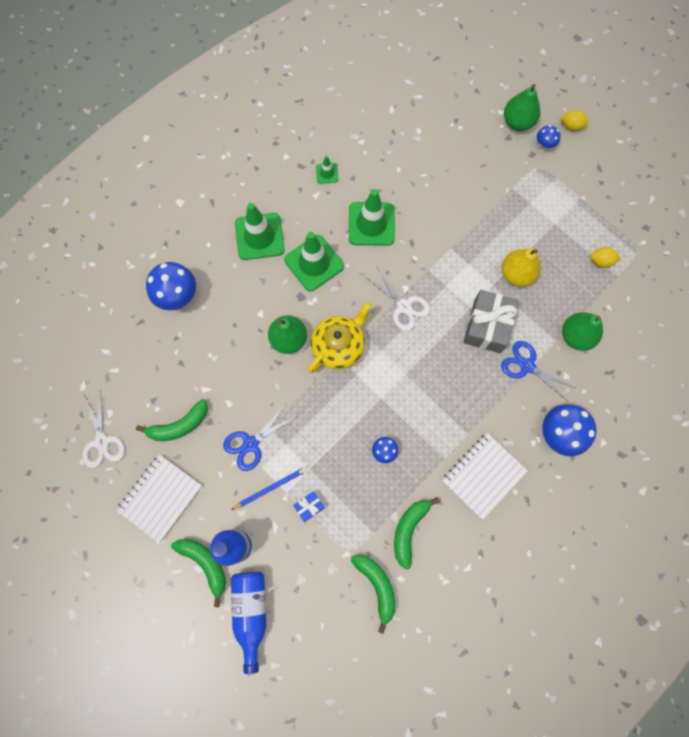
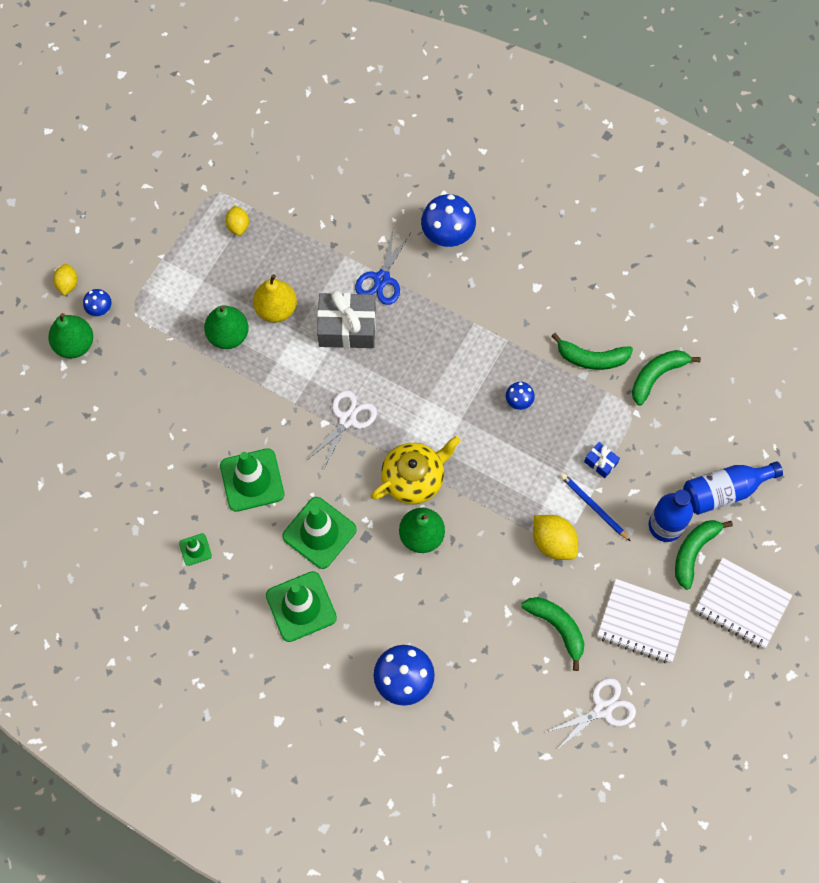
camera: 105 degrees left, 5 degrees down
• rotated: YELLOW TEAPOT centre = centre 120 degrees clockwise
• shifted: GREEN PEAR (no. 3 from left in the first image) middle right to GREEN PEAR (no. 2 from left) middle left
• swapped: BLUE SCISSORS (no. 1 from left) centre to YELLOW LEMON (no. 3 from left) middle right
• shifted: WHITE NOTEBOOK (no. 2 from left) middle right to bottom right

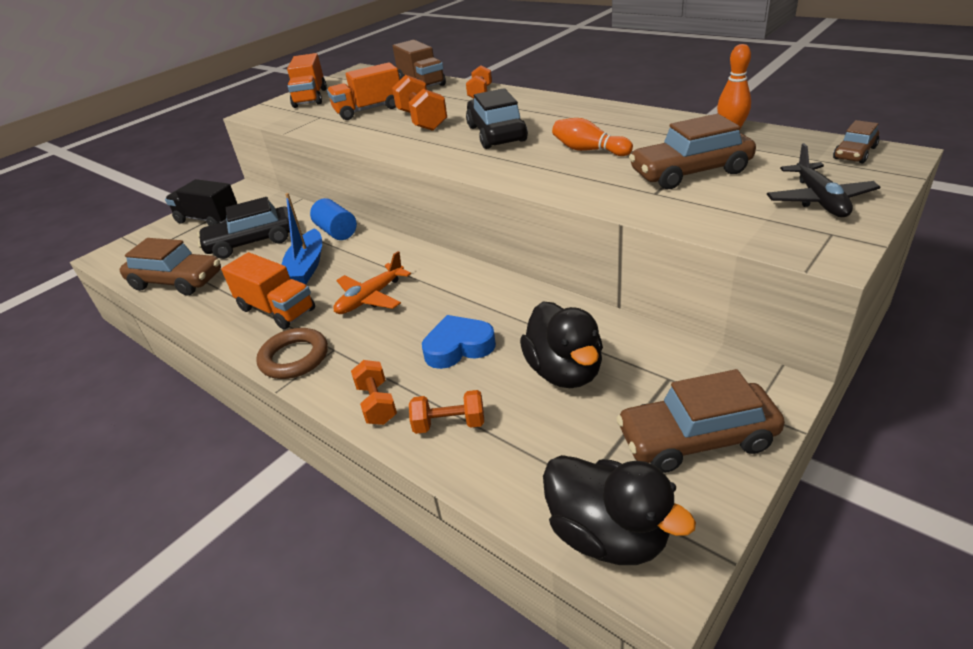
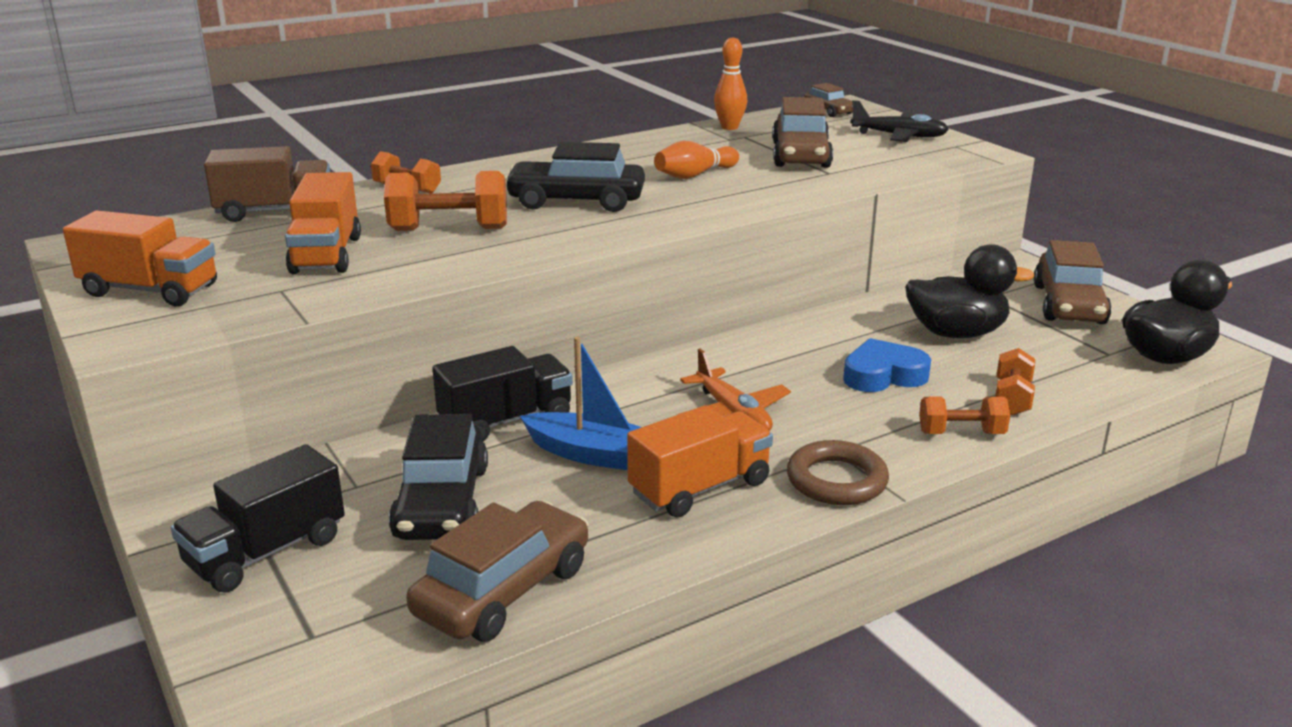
camera: 75 degrees left, 10 degrees down
• swapped: BLUE CYLINDER centre to BLACK TRUCK (no. 2 from left) centre
• rotated: BLUE HEART centre = middle right 75 degrees clockwise

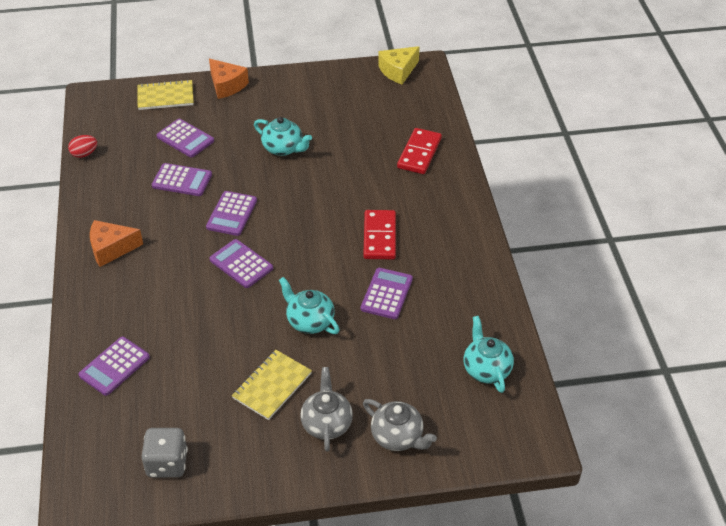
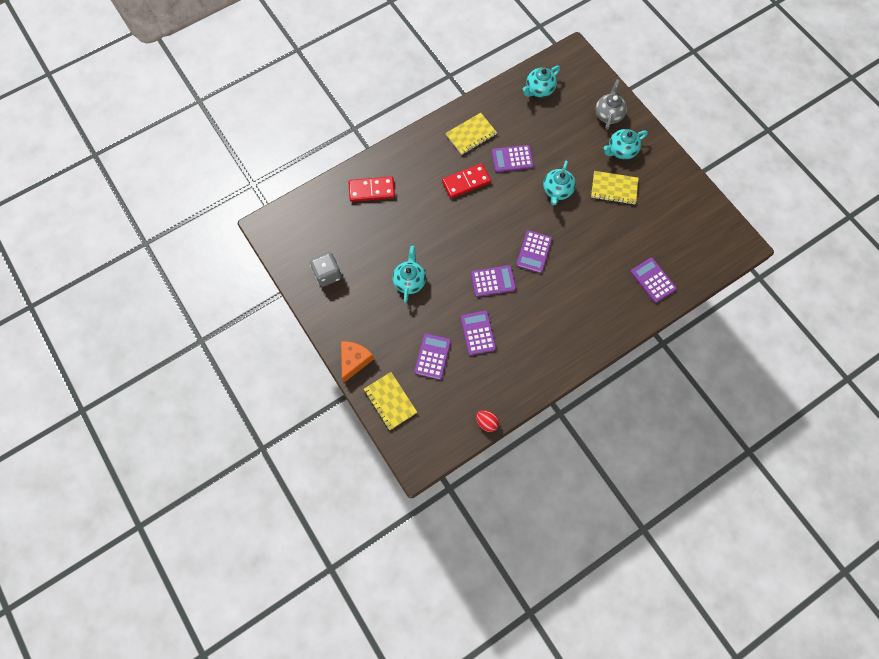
camera: 115 degrees left, 25 degrees up
• gone: YELLOW CHEESE top centre
• gone: ORANGE CHEESE (no. 1 from left) middle left
• rotated: PURPLE CALCULATOR (no. 1 from left in the first image) bottom left = middle right 135 degrees counterclockwise
• repainted: GREY TEAPOT (no. 1 from left) bottom centre to TURQUOISE TEAPOT (no. 4 from left) top right
• shifted: GREY DICE bottom left to centre
• new: YELLOW NOTEBOOK (no. 2 from left) top centre

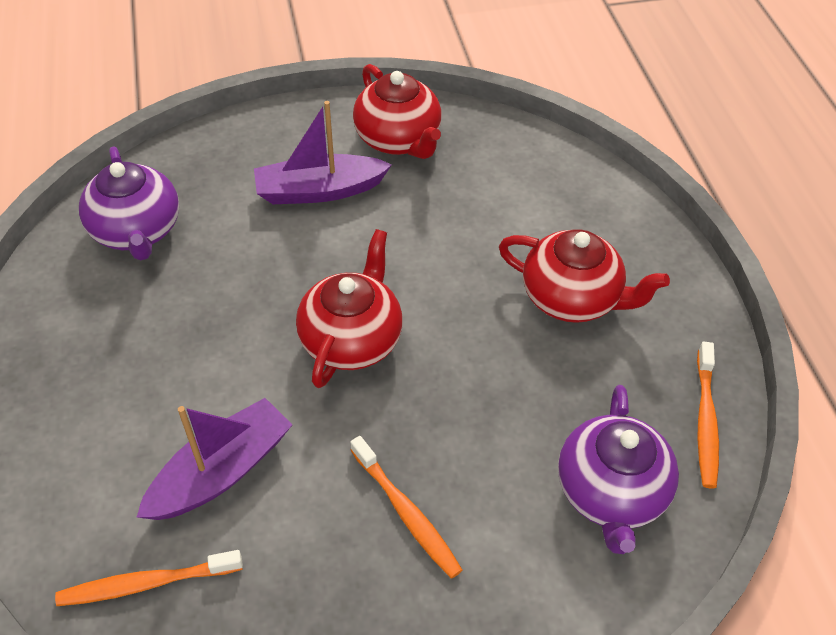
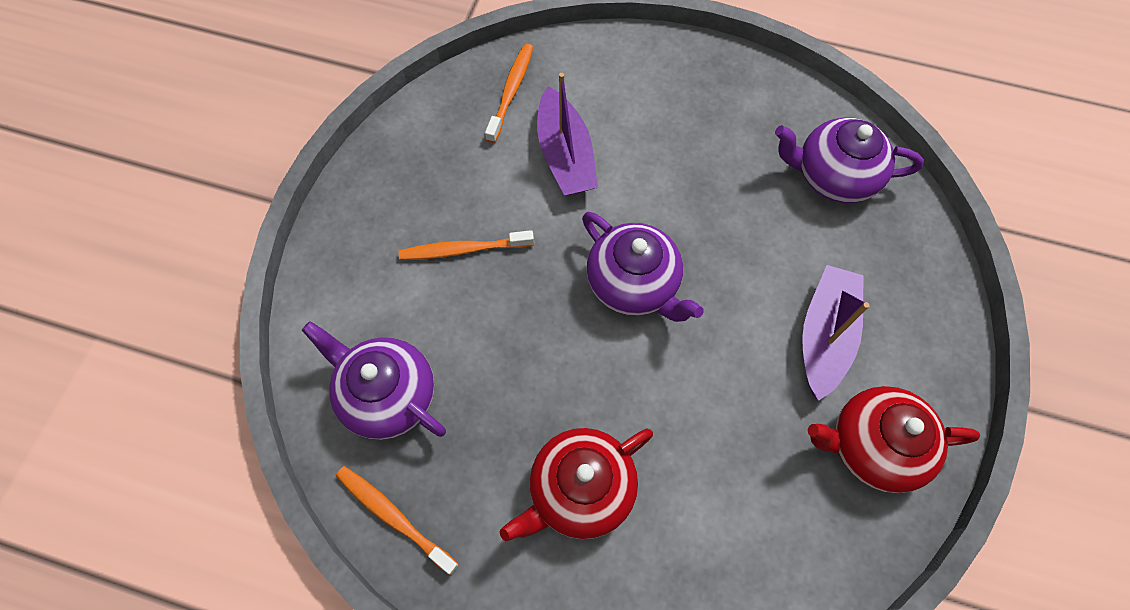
camera: 120 degrees right, 15 degrees up
• repainted: RED TEAPOT (no. 1 from left) centre to PURPLE TEAPOT (no. 2 from left) centre

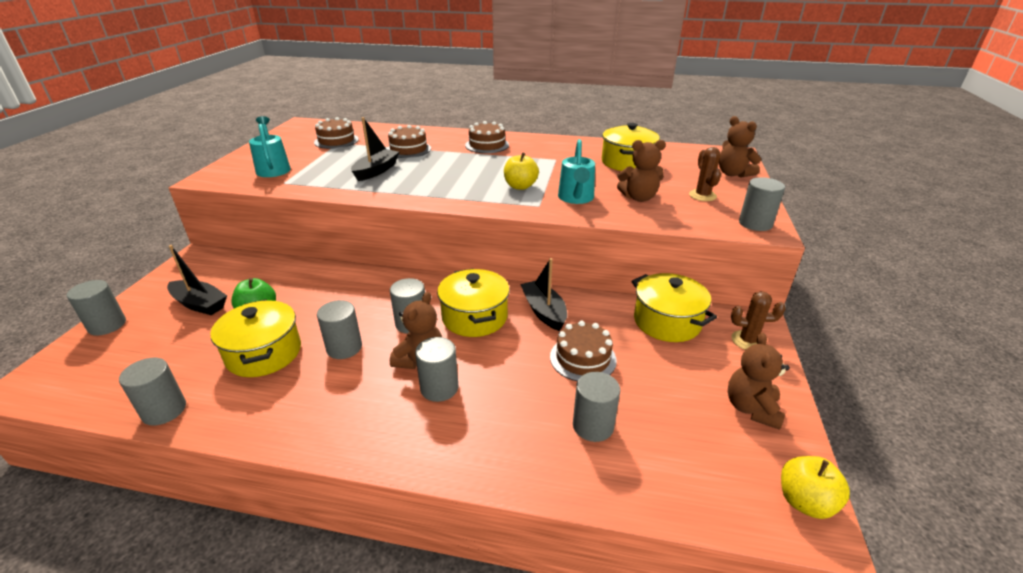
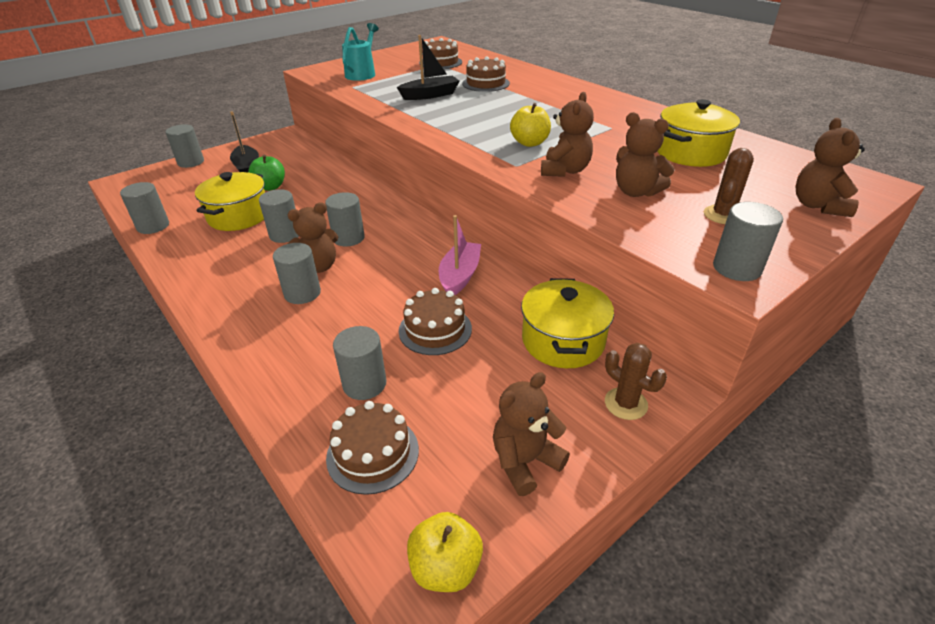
camera: 40 degrees right, 5 degrees up
• shifted: BROWN CAKE (no. 3 from left in the first image) top centre to BROWN CAKE (no. 1 from left) bottom centre
• swapped: TURQUOISE WATERING CAN (no. 2 from left) top centre to BROWN TEDDY BEAR (no. 3 from left) top centre
• repainted: BLACK BOAT (no. 3 from left) centre to PINK BOAT centre
• gone: YELLOW POT (no. 2 from left) centre

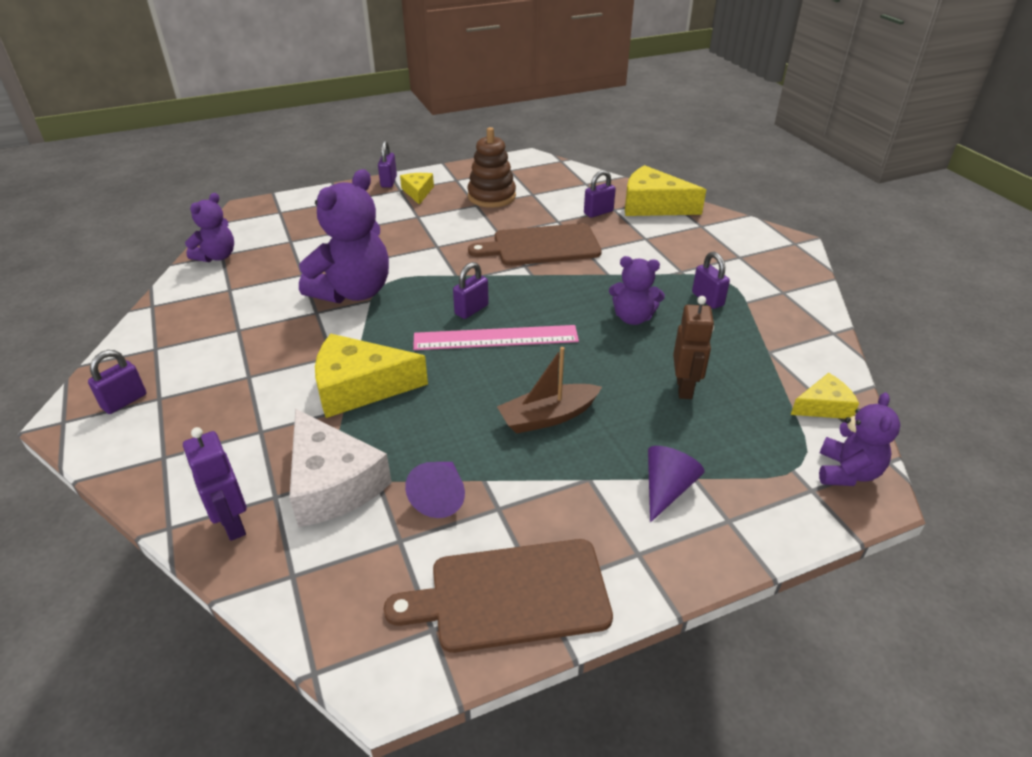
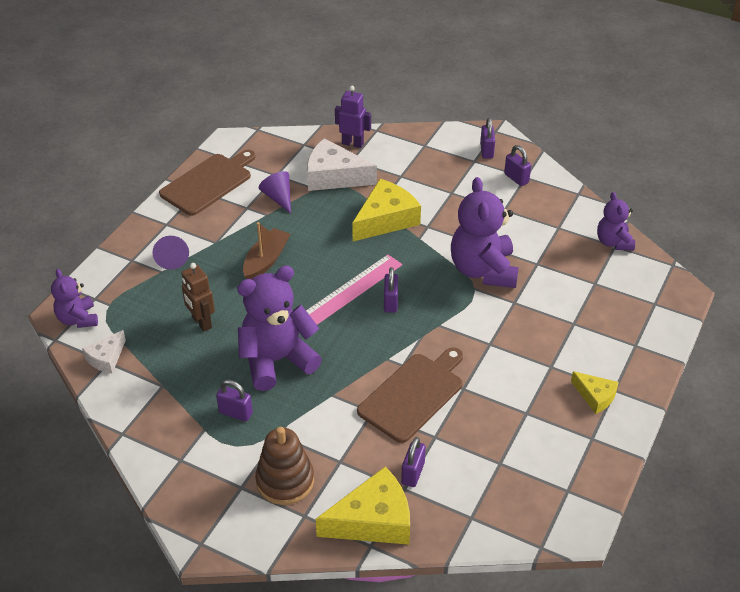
camera: 140 degrees right, 5 degrees up
• shifted: BROWN STACKING TOY top centre to bottom centre
• shifted: PURPLE PADLOCK (no. 2 from left in the first image) top centre to PURPLE PADLOCK (no. 5 from left) top right
• scaled: PURPLE TEDDY BEAR (no. 3 from left in the first image) centre = centre x1.77
• repainted: YELLOW CHEESE (no. 4 from left) middle right to WHITE CHEESE (no. 1 from left) middle left

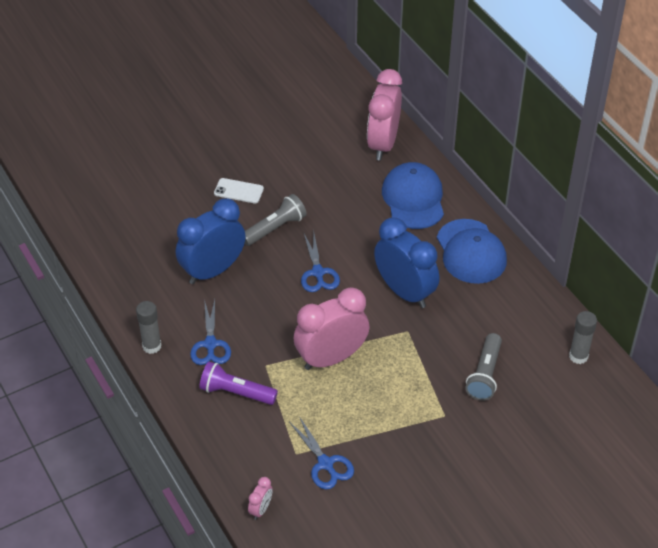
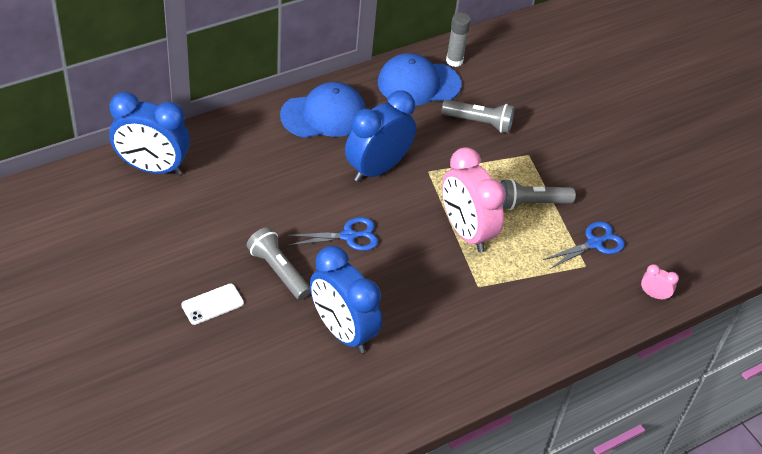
camera: 95 degrees left, 0 degrees up
• repainted: PINK CLOCK (no. 3 from left) top centre to BLUE CLOCK (no. 1 from left) top left
• shifted: BLUE CAP (no. 1 from left in the first image) centre to BLUE CAP (no. 2 from left) top centre
• rotated: WHITE PHONE centre = bottom left 45 degrees clockwise
• gone: BLUE SCISSORS (no. 1 from left) middle left
• gone: GREY GLUE STICK (no. 1 from left) middle left
• gone: PURPLE FLASHLIGHT bottom centre
• new: GREY FLASHLIGHT (no. 3 from left) middle right

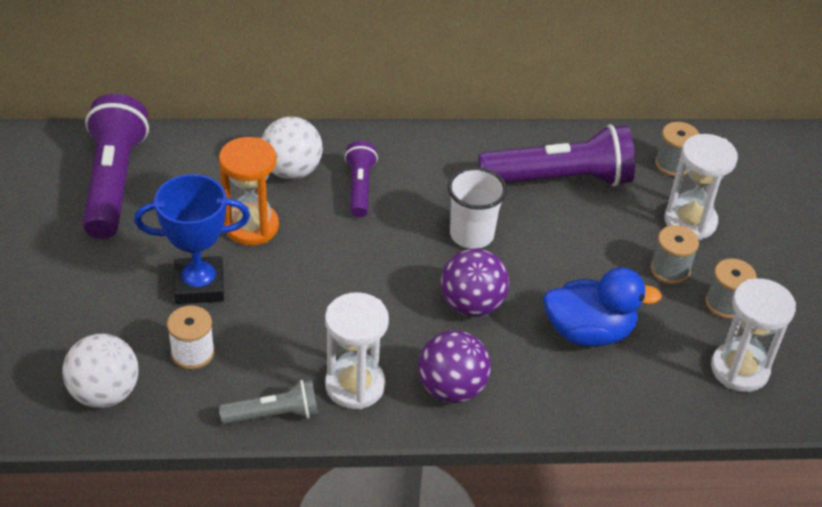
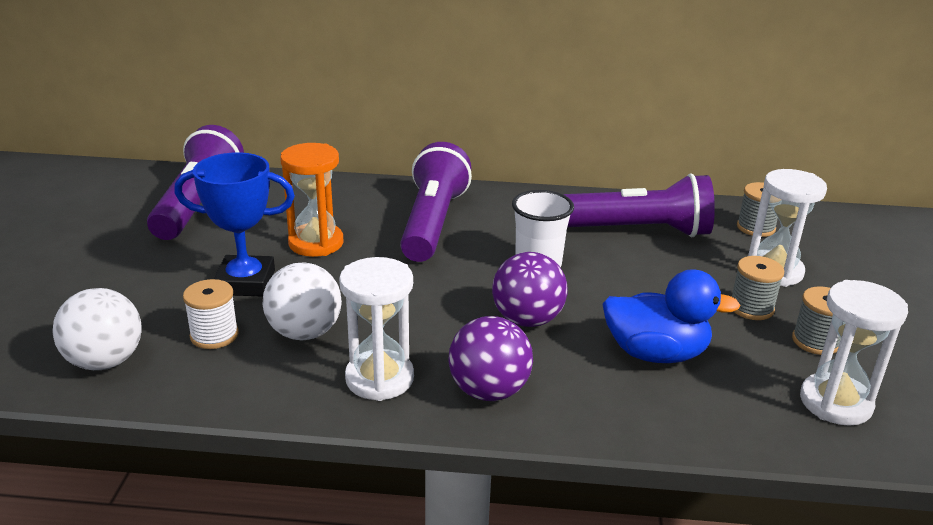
camera: 10 degrees right, 15 degrees down
• shifted: WHITE BALL (no. 2 from left) top centre to middle left
• scaled: PURPLE FLASHLIGHT (no. 2 from left) centre = centre x1.87
• gone: GREY FLASHLIGHT bottom left

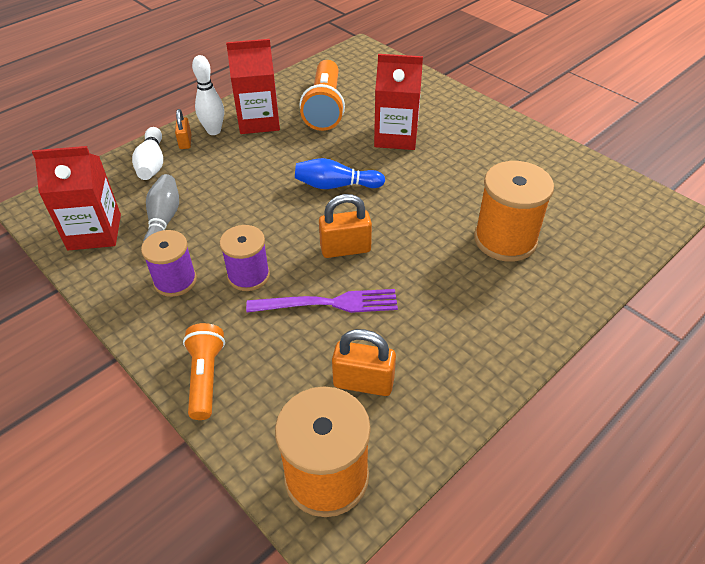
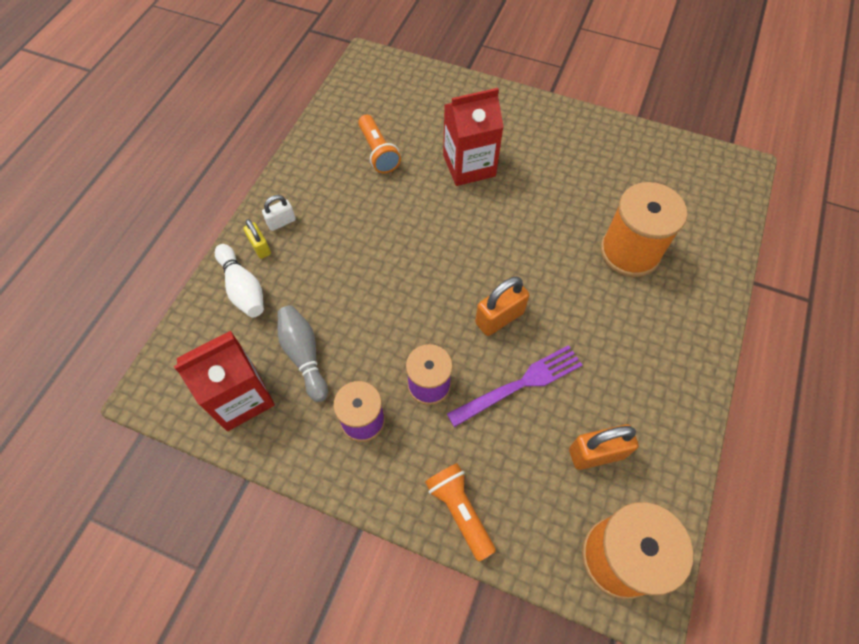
camera: 25 degrees left, 15 degrees up
• gone: RED CARTON (no. 2 from left) top centre
• swapped: WHITE BOWLING PIN (no. 2 from left) top left to WHITE PADLOCK top left
• scaled: ORANGE FLASHLIGHT (no. 2 from left in the first image) top centre = top centre x0.65
• repainted: ORANGE PADLOCK (no. 1 from left) top left to YELLOW PADLOCK middle left
• gone: BLUE BOWLING PIN top centre

